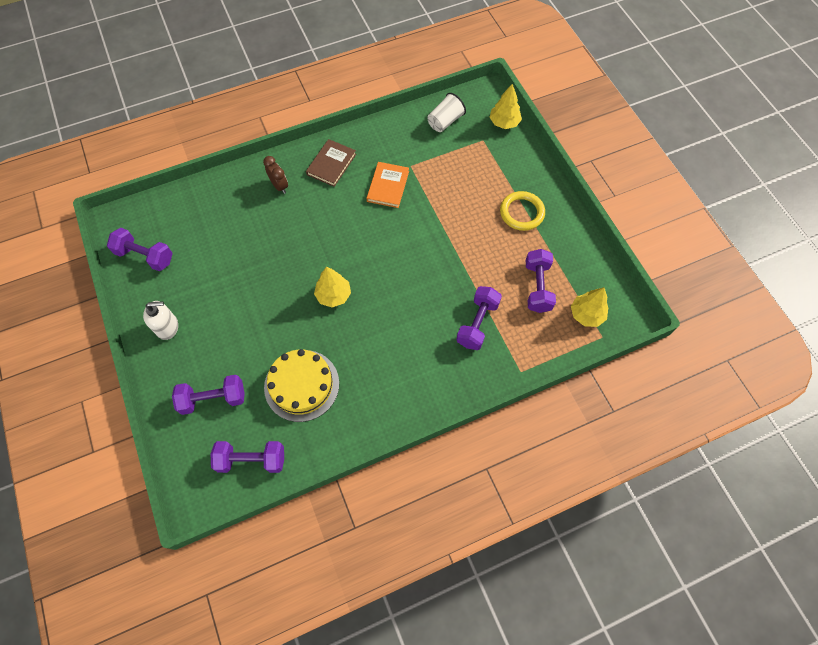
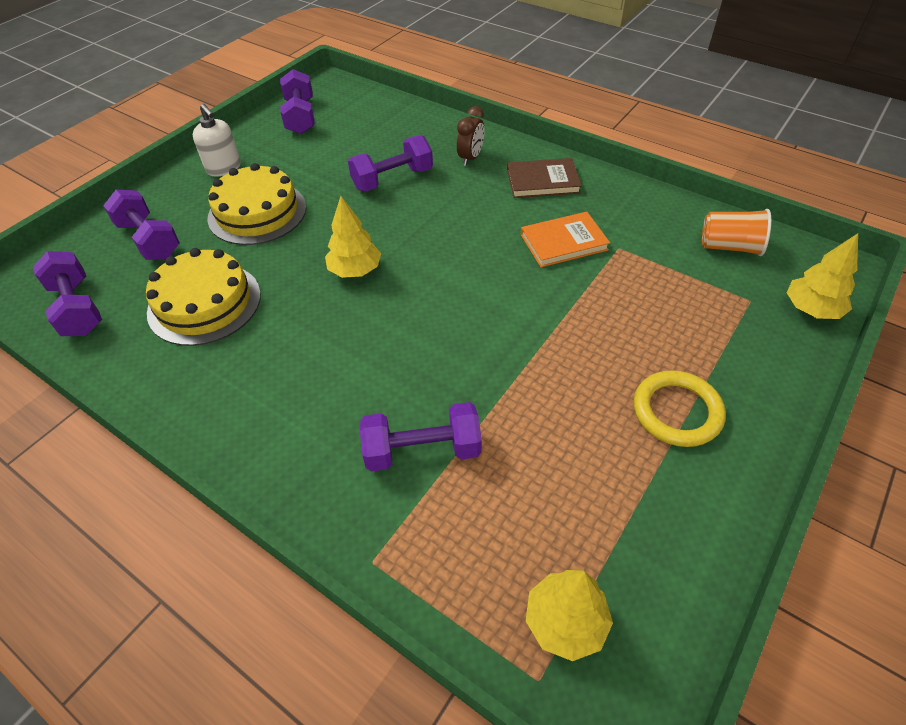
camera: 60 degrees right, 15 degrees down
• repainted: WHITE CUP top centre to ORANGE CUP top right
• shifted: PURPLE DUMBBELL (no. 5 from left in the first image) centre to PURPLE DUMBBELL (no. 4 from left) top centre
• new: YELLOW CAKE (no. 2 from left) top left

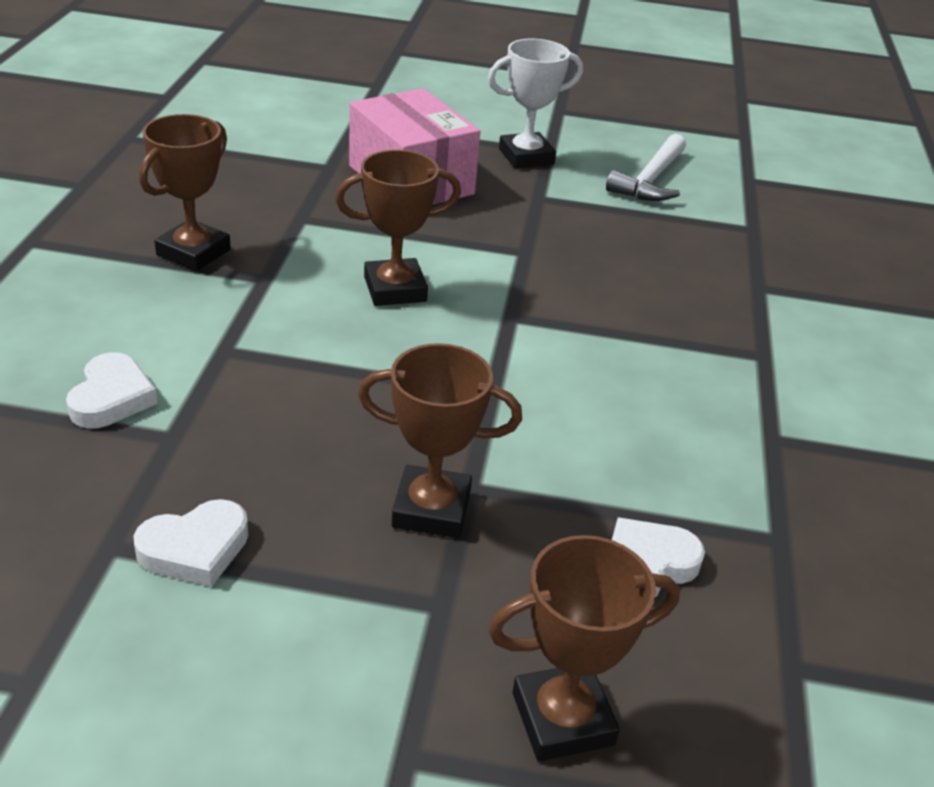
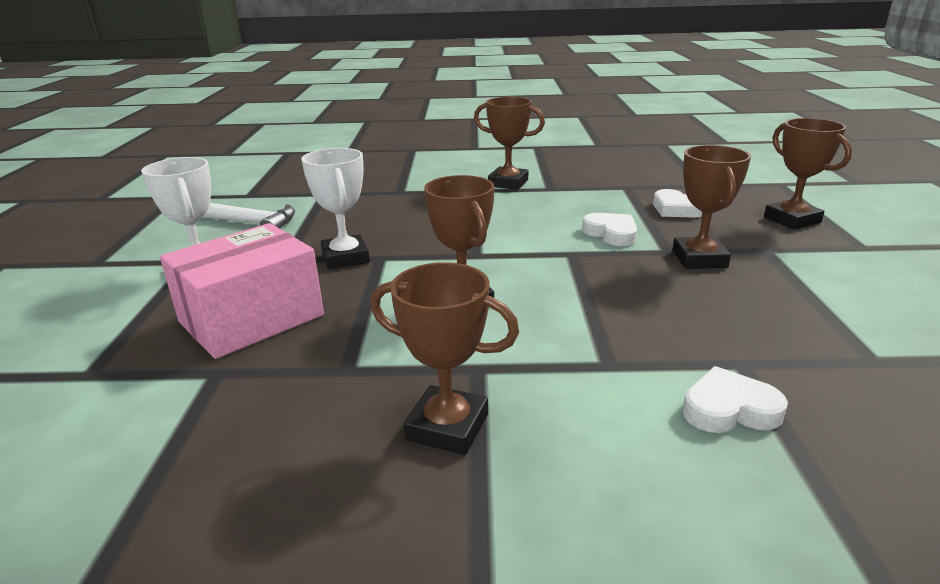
camera: 95 degrees left, 10 degrees down
• shifted: WHITE HEART (no. 2 from left in the first image) bottom left to WHITE HEART (no. 1 from left) centre
• new: BROWN TROPHY (no. 3 from left) top centre
• new: WHITE TROPHY (no. 2 from left) centre

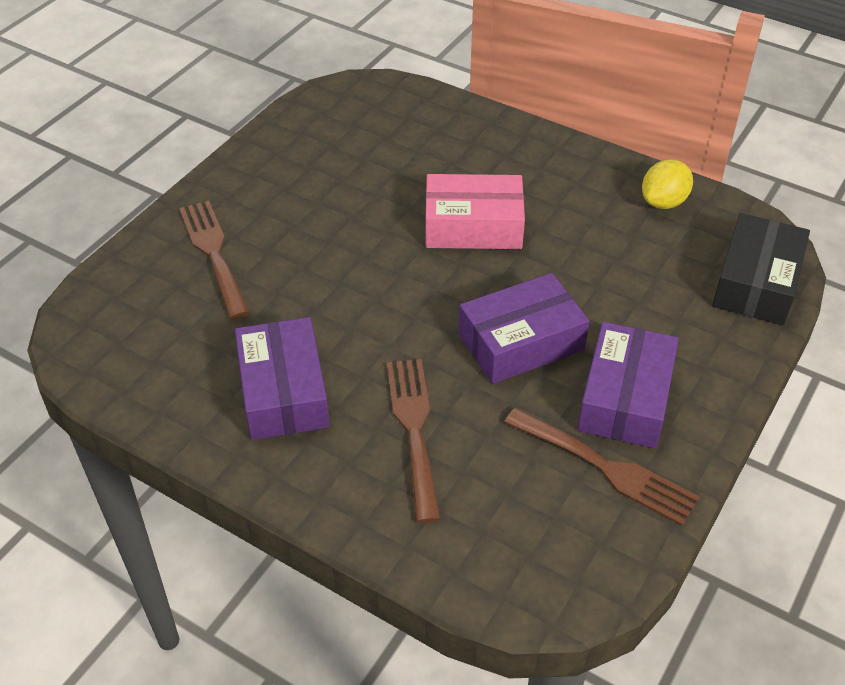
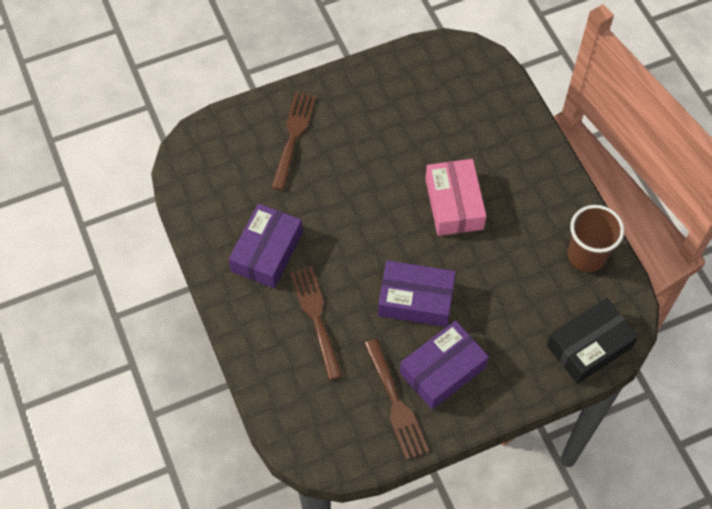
camera: 35 degrees right, 15 degrees up
• swapped: YELLOW LEMON top right to BROWN CUP middle right
• rotated: PINK BOX top centre = centre 45 degrees clockwise
• rotated: BROWN FORK (no. 2 from left) centre = centre 45 degrees counterclockwise

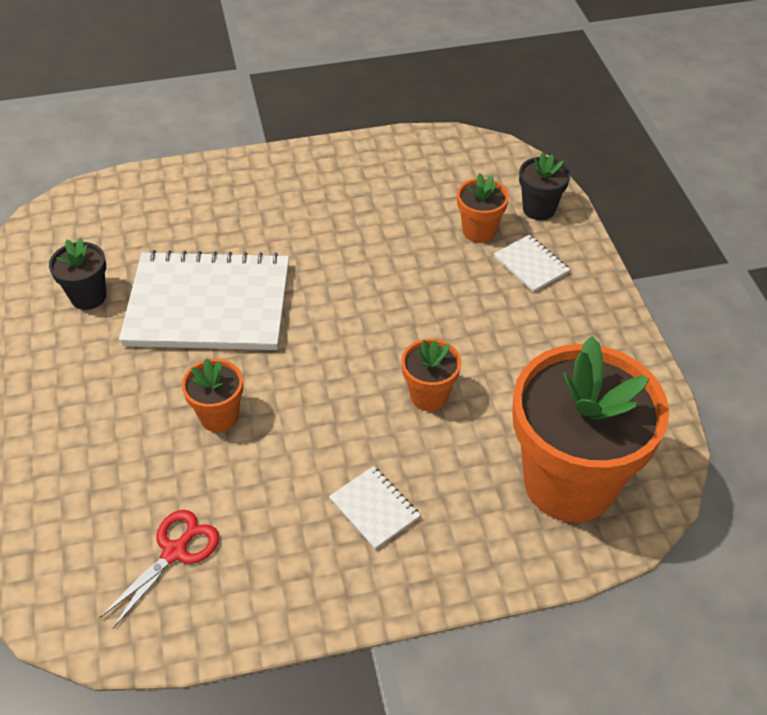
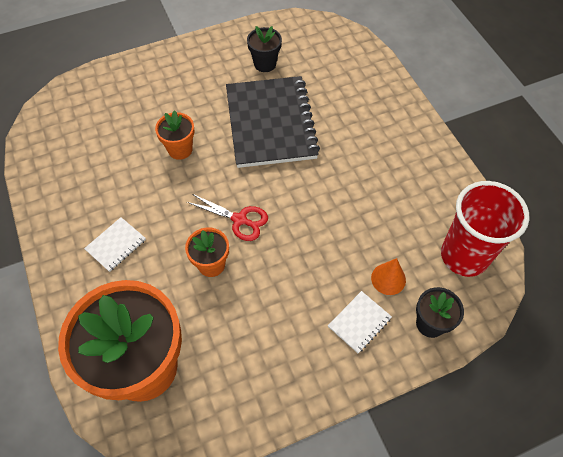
camera: 80 degrees right, 10 degrees up
• swapped: ORANGE FLOWER POT (no. 3 from left) top centre to ORANGE CONE middle right
• repainted: WHITE NOTEBOOK (no. 1 from left) middle left to BLACK NOTEBOOK top centre
• shifted: RED SCISSORS bottom left to centre
• new: RED CUP middle right

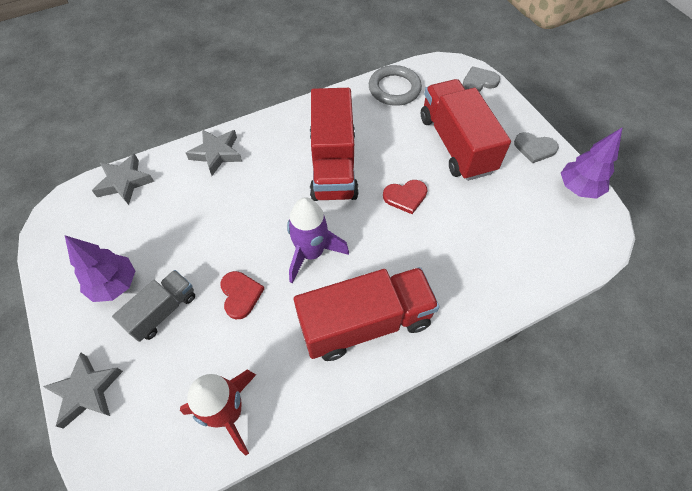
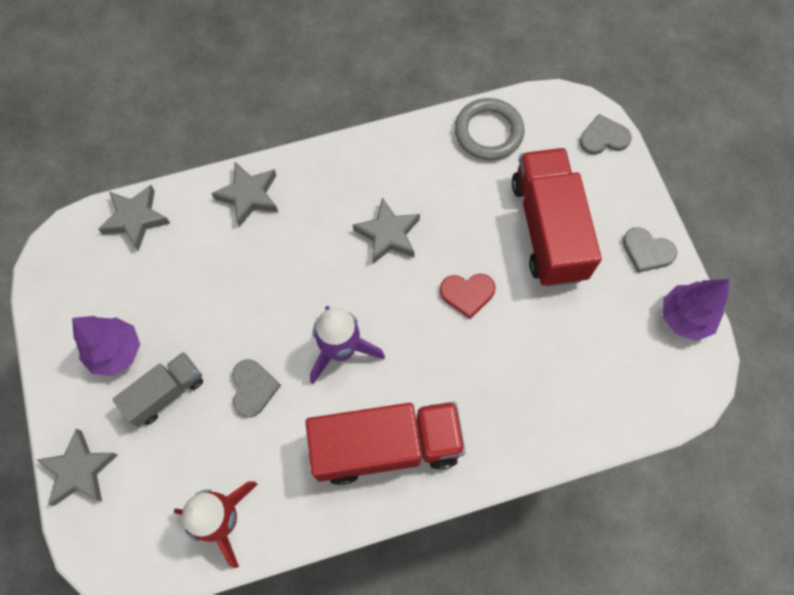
camera: 10 degrees right, 10 degrees up
• swapped: RED TRUCK (no. 1 from left) top centre to GREY STAR (no. 4 from left) centre
• repainted: RED HEART (no. 1 from left) centre to GREY HEART (no. 1 from left) middle left

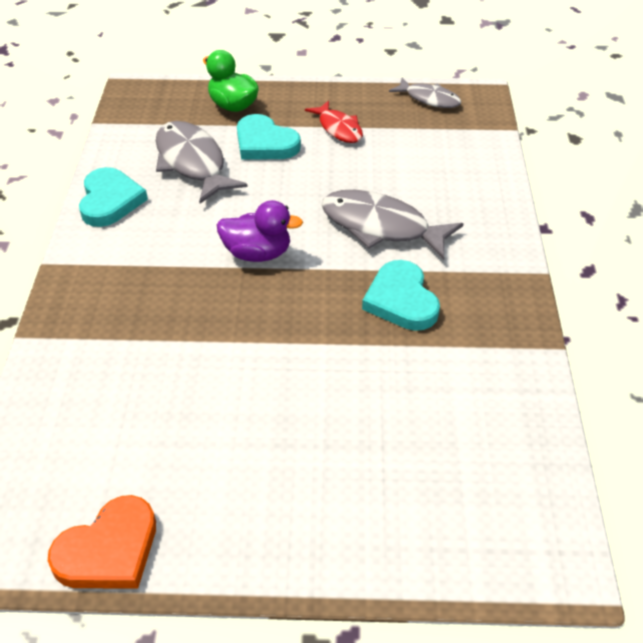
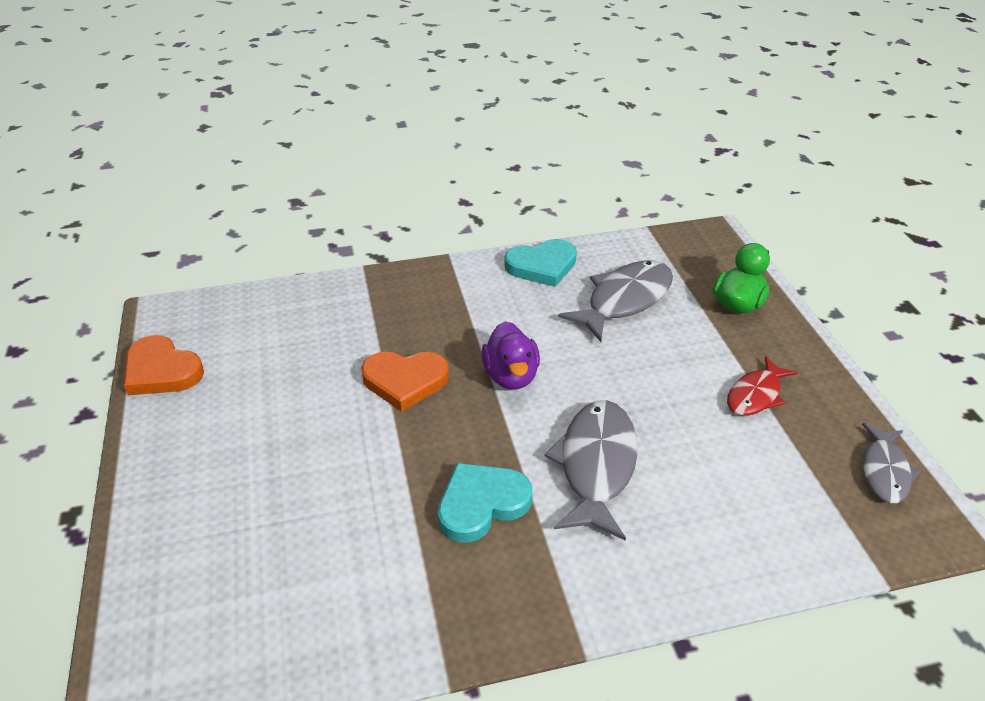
camera: 75 degrees right, 5 degrees down
• gone: TURQUOISE HEART (no. 2 from left) top centre
• new: ORANGE HEART (no. 2 from left) centre

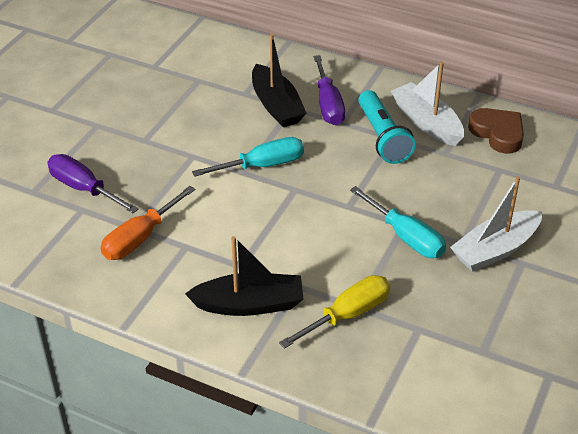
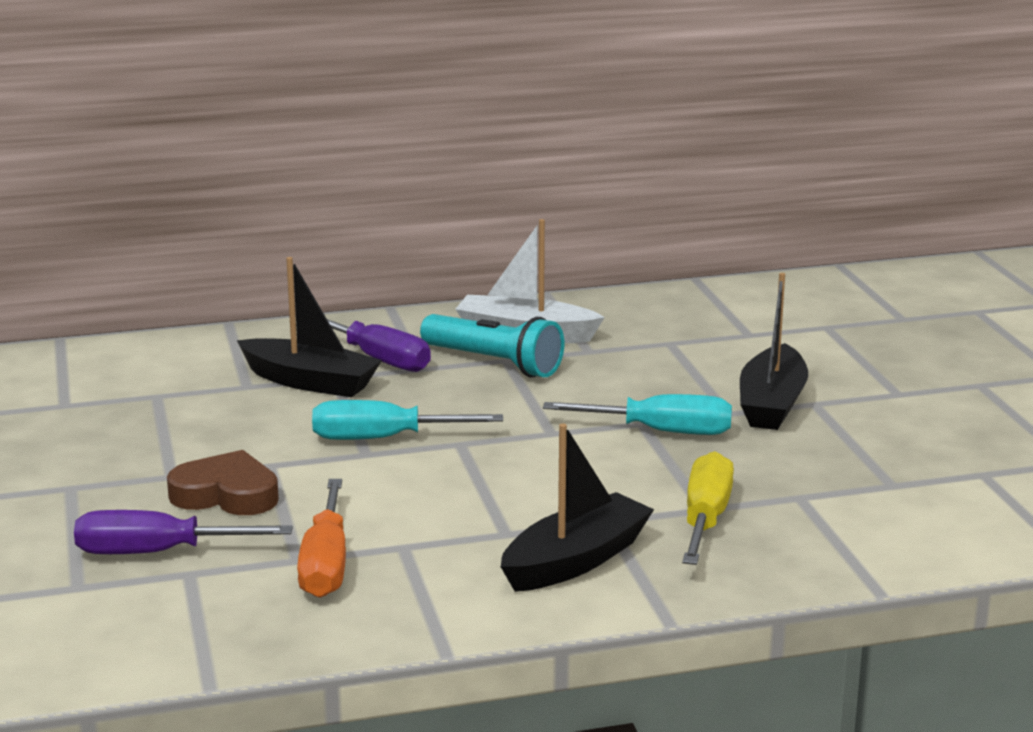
camera: 40 degrees left, 20 degrees down
• shifted: BROWN HEART top right to middle left
• rotated: TURQUOISE SCREWDRIVER (no. 1 from left) centre = centre 120 degrees counterclockwise
• repainted: WHITE BOAT (no. 2 from left) middle right to BLACK BOAT (no. 3 from left) middle right

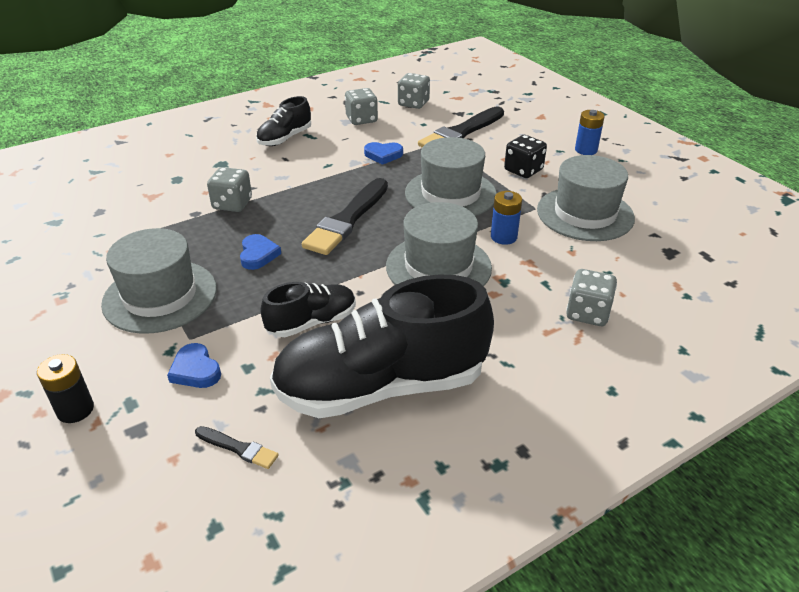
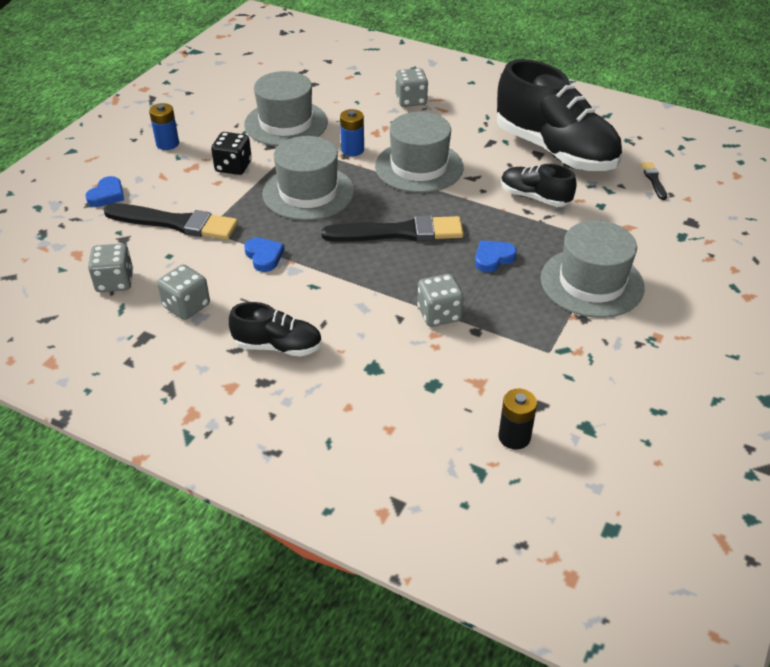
camera: 120 degrees left, 5 degrees up
• shifted: BLUE HEART (no. 1 from left) middle left to top left
• shifted: BLACK BATTERY middle left to middle right

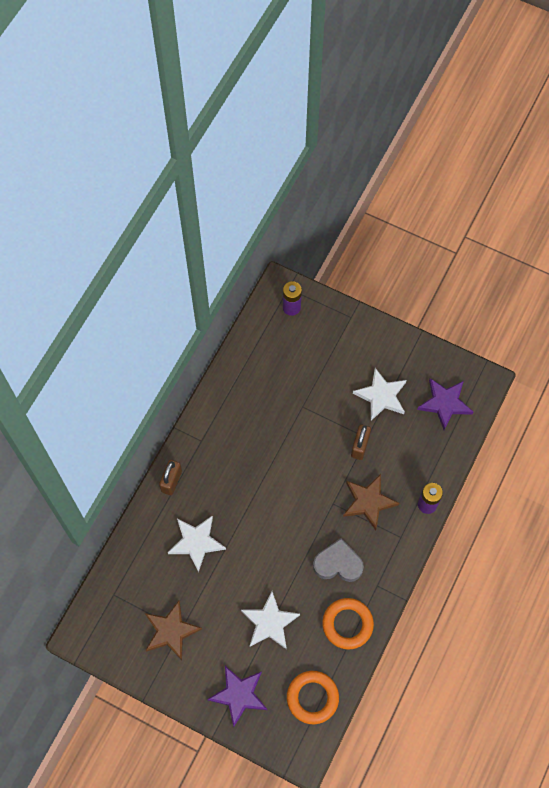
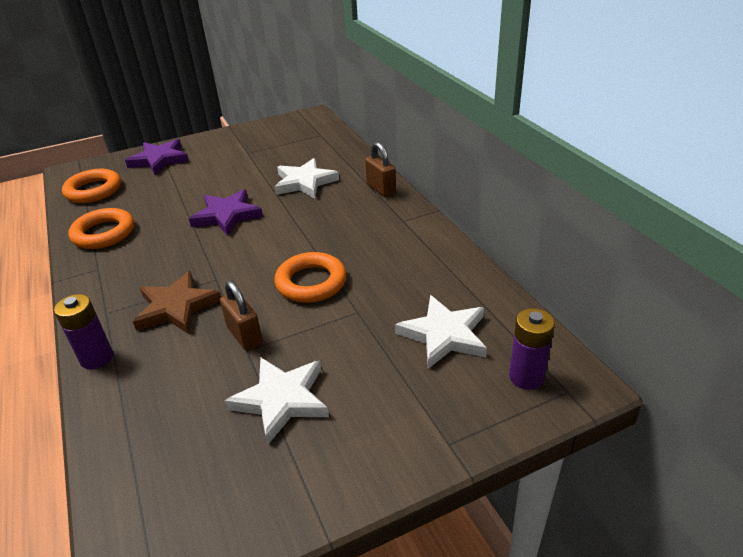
camera: 130 degrees right, 30 degrees down
• shifted: PURPLE STAR (no. 2 from left) middle right to middle left
• gone: GREY HEART bottom centre
• shifted: WHITE STAR (no. 2 from left in the first image) bottom centre to WHITE STAR (no. 3 from left) centre
• gone: BROWN STAR (no. 1 from left) bottom left
• new: ORANGE RING (no. 3 from left) centre

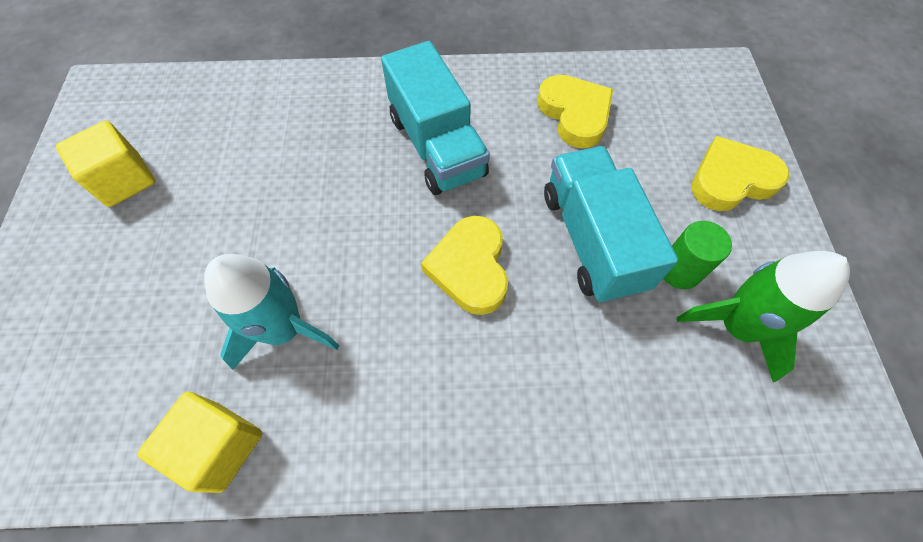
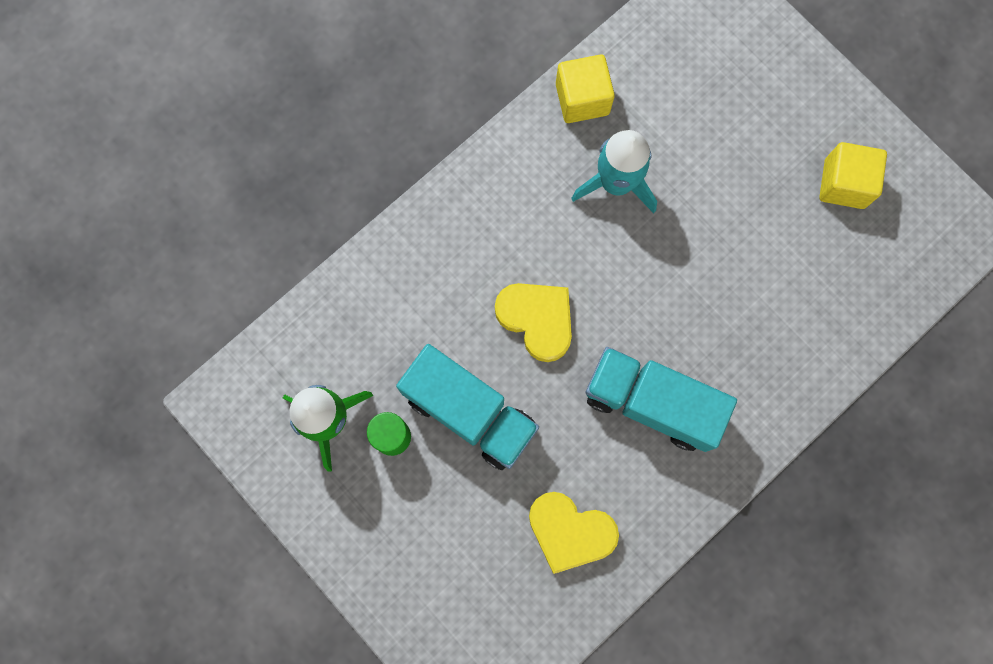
camera: 140 degrees right, 15 degrees up
• gone: YELLOW HEART (no. 3 from left) top right

